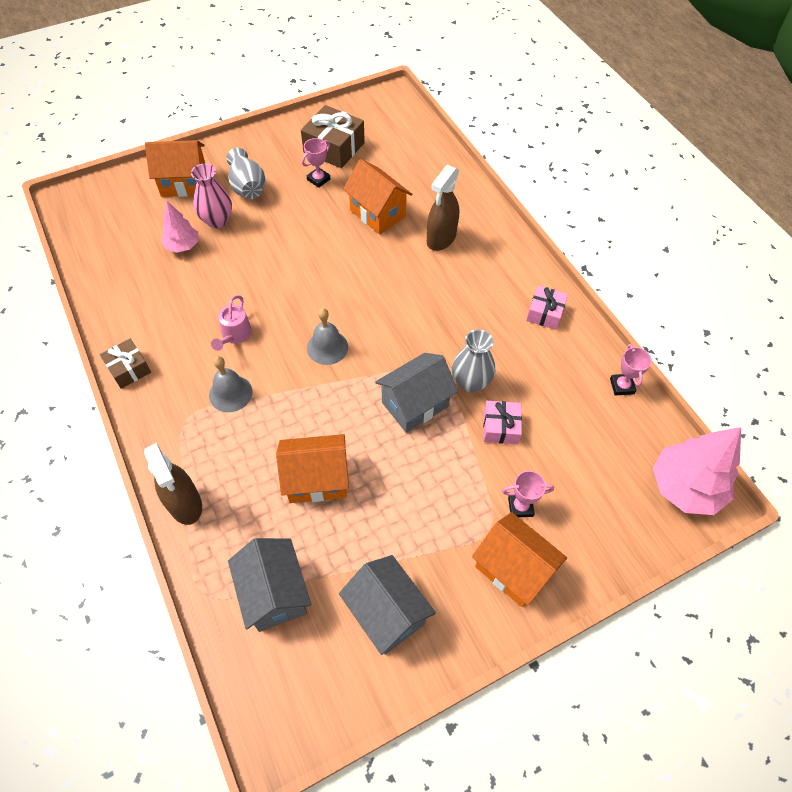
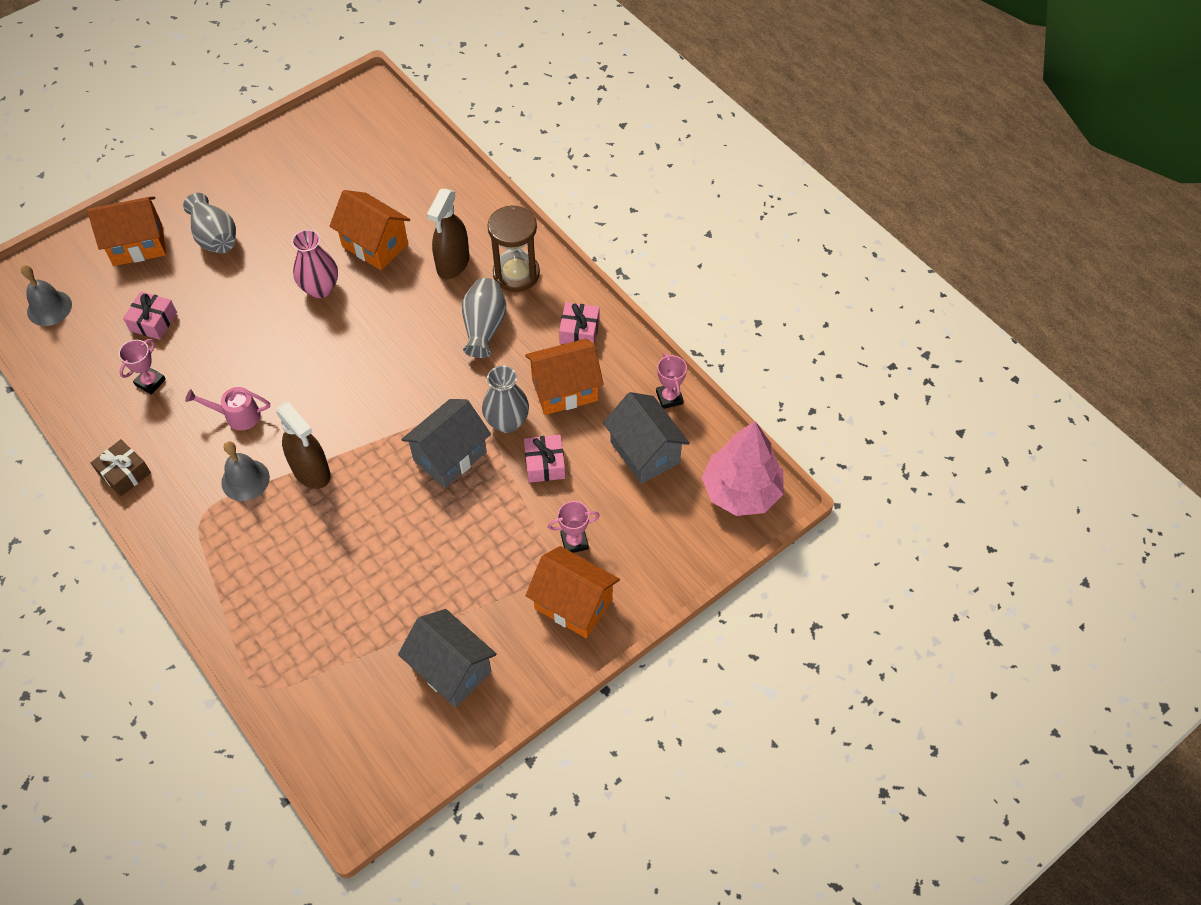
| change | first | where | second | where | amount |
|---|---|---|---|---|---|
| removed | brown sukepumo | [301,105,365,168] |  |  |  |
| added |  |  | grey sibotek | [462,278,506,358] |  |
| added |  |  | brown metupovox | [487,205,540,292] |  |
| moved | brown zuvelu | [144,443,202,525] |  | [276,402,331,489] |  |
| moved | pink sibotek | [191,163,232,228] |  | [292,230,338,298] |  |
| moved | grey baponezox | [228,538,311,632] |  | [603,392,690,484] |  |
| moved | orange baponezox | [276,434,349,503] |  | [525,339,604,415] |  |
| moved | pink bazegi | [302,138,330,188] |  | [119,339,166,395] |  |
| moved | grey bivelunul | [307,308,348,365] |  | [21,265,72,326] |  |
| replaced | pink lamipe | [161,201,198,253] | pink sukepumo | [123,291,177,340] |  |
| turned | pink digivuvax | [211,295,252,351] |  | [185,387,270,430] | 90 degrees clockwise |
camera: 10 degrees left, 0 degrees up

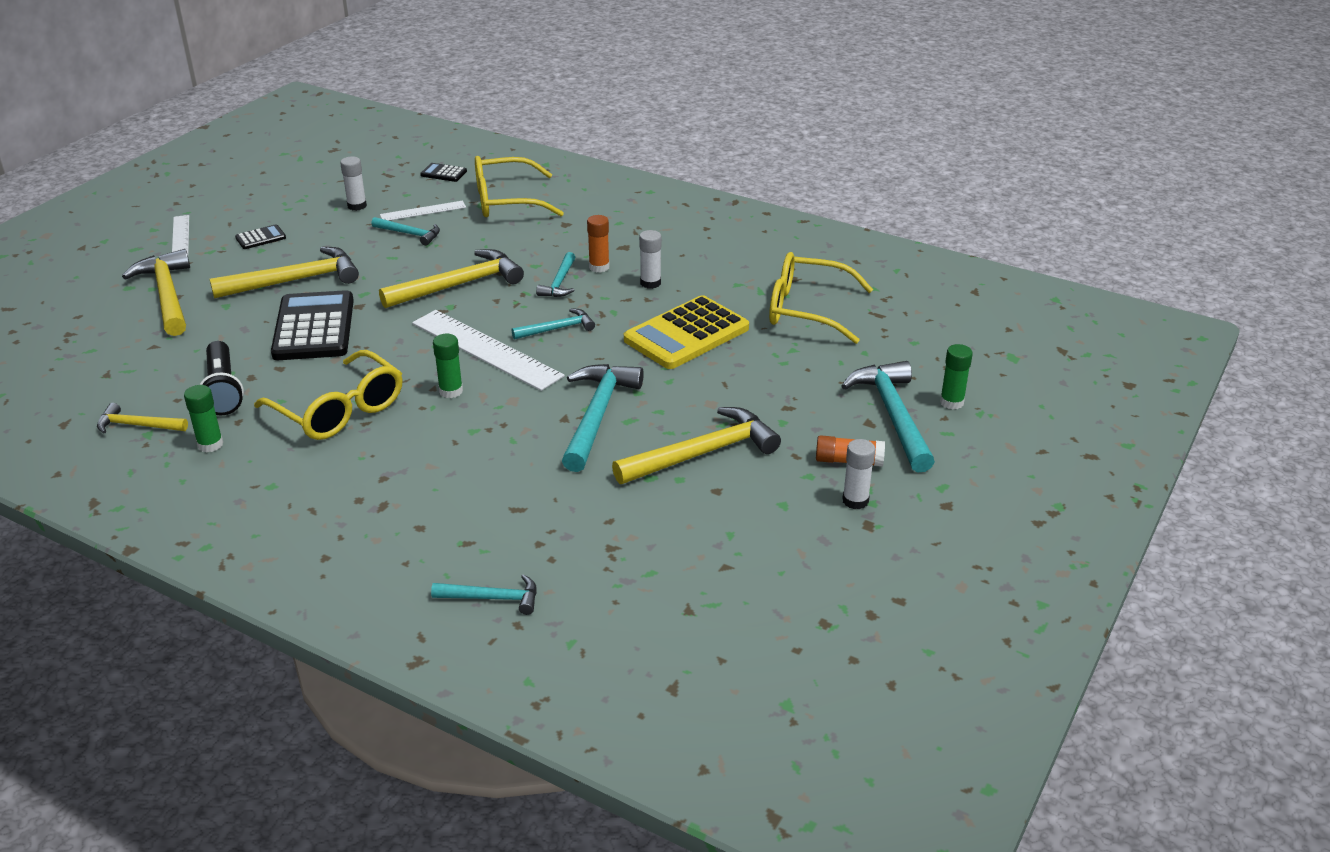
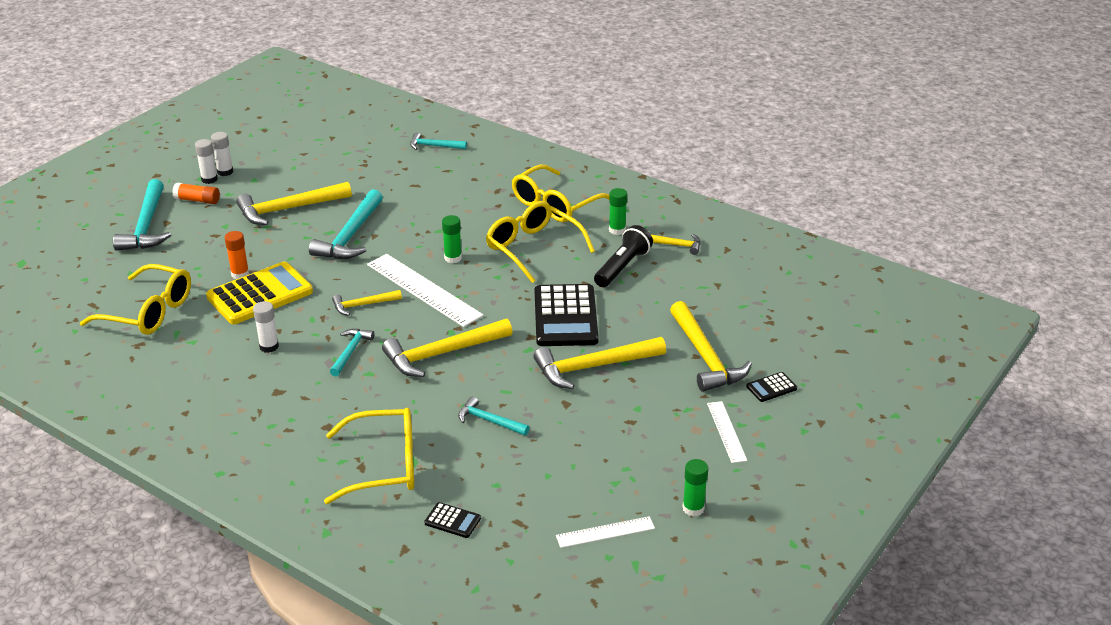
| change | first | where | second | where | amount |
|---|---|---|---|---|---|
| added |  |  | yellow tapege | [512,165,610,222] |  |
| moved | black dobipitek | [235,224,286,249] |  | [746,372,797,402] |  |
| moved | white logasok | [340,157,367,211] |  | [211,132,233,176] |  |
| moved | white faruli | [380,201,466,221] |  | [556,516,655,548] |  |
| moved | orange logasok | [587,215,610,273] |  | [225,231,249,279] |  |
| moved | green logasok | [940,344,973,409] |  | [682,459,708,516] |  |
| recoloured | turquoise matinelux | [512,308,595,339] | yellow matinelux | [332,290,402,316] |  |
| turned | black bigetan | [200,341,244,415] |  | [594,225,653,287] | 45 degrees clockwise |
camera: 175 degrees left, 0 degrees up

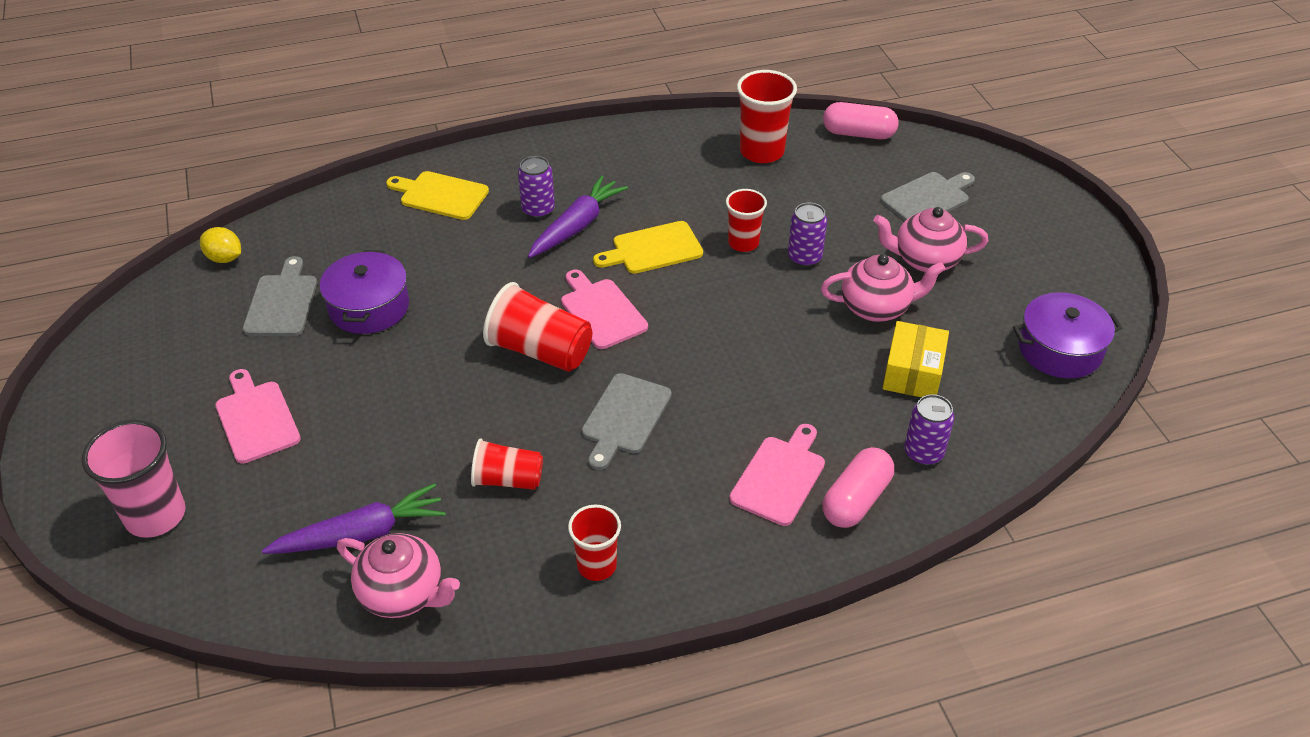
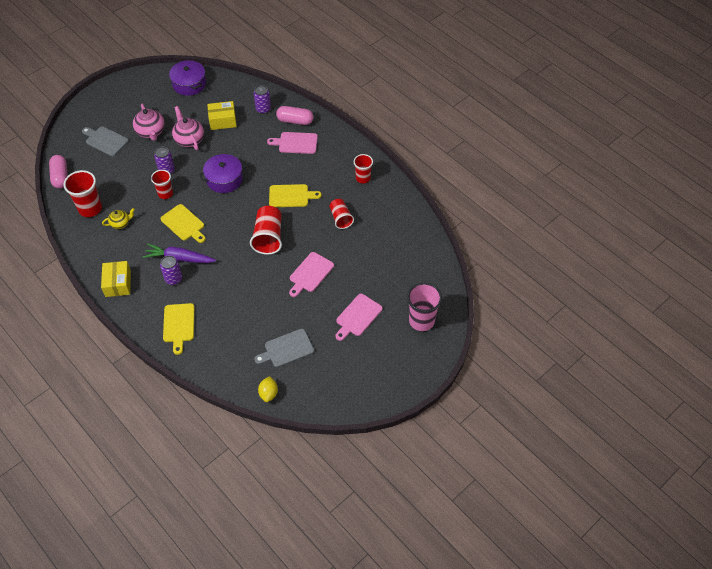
| change | first | where | second | where | amount |
|---|---|---|---|---|---|
| removed | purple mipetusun | [262,483,446,554] |  |  |  |
| removed | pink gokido | [337,533,460,618] |  |  |  |
| added |  |  | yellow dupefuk | [101,261,131,297] |  |
| added |  |  | yellow gokido | [102,208,135,229] |  |
| moved | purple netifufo | [320,250,409,334] |  | [199,154,247,193] |  |
| moved | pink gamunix | [561,270,648,349] |  | [289,252,334,297] |  |
| recoloured | grey gamunix | [582,373,672,470] | yellow gamunix | [269,184,322,207] |  |
camera: 115 degrees left, 10 degrees up

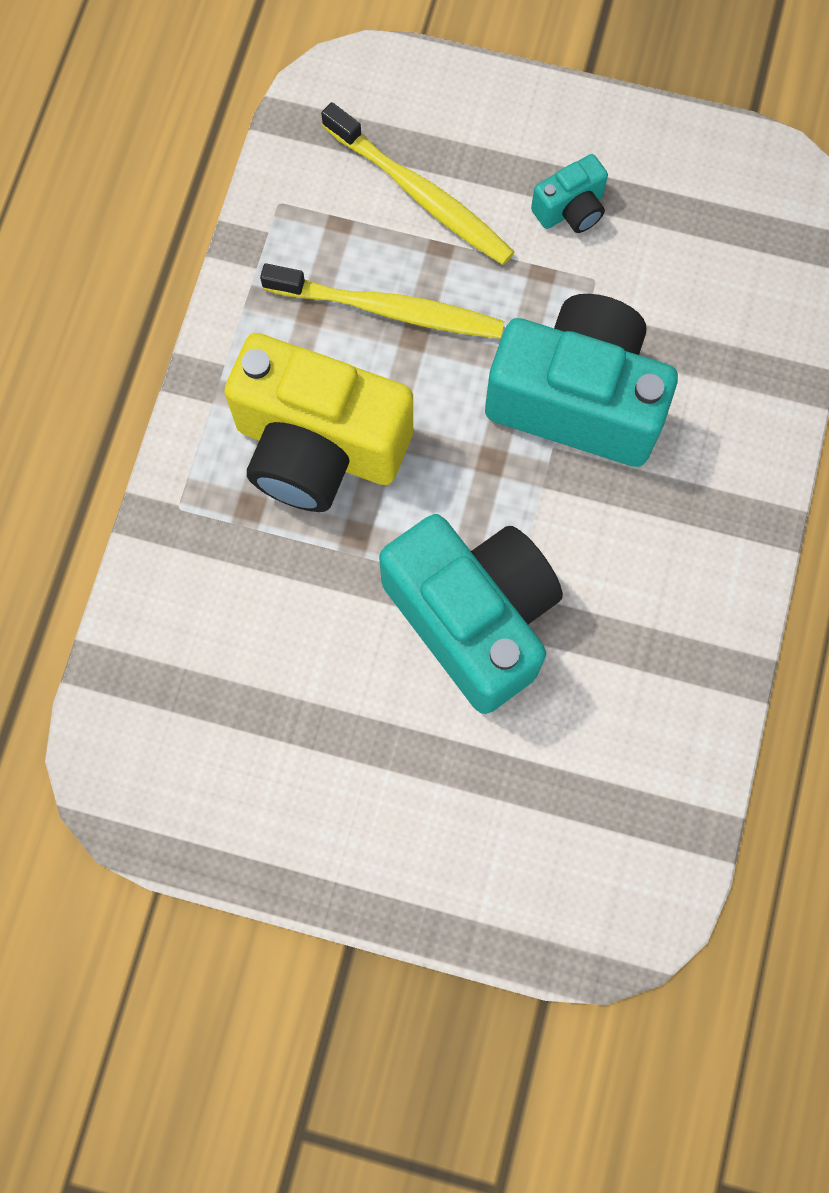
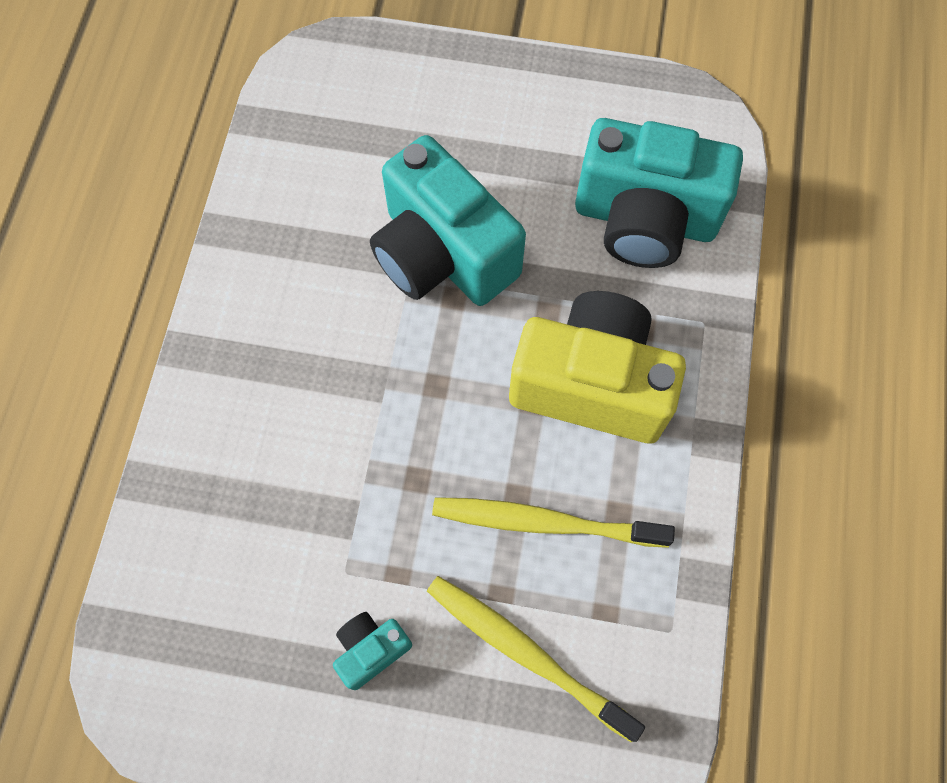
| change | first | where | second | where | amount |
|---|---|---|---|---|---|
| moved | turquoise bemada | [485,294,678,467] |  | [575,118,743,268] |  |
camera: 175 degrees right, 5 degrees down

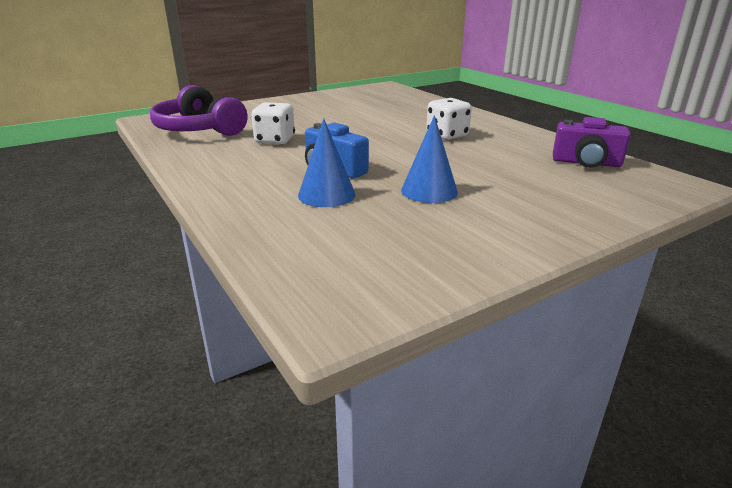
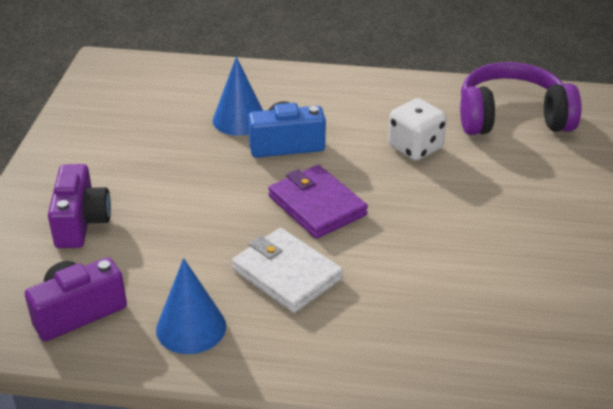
| change | first | where | second | where | amount |
|---|---|---|---|---|---|
| added |  |  | purple bemada | [48,164,111,248] |  |
| added |  |  | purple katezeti | [268,165,368,239] |  |
| moved | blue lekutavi | [401,116,458,203] |  | [156,258,226,354] |  |
| replaced | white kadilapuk | [426,98,472,140] | white katezeti | [232,228,343,313] |  |
camera: 130 degrees right, 10 degrees up

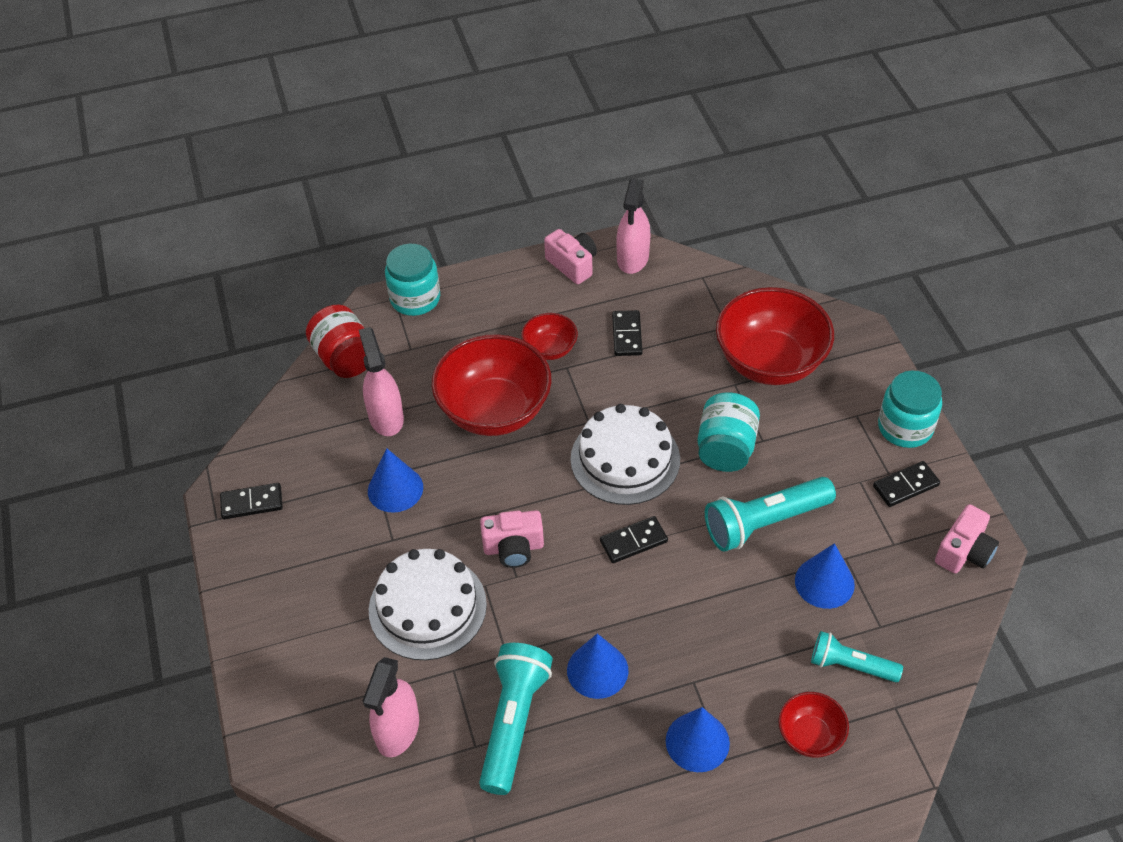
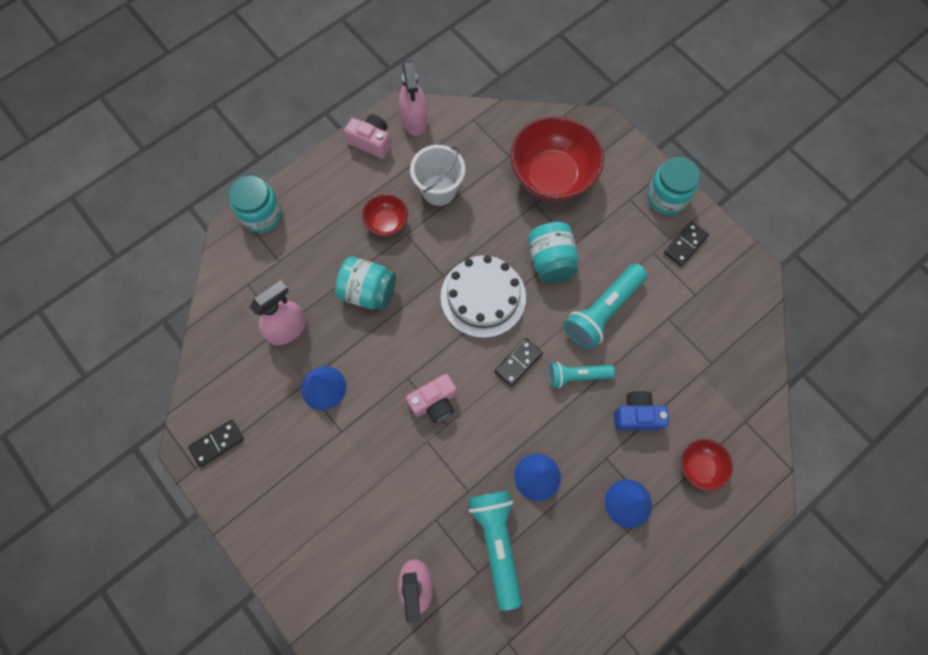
| change | first | where | second | where | amount |
|---|---|---|---|---|---|
| removed | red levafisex | [306,305,366,378] |  |  |  |
| removed | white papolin | [369,549,487,660] |  |  |  |
| removed | blue lekutavi | [795,543,855,609] |  |  |  |
| removed | pink bemada | [935,504,999,574] |  |  |  |
| added |  |  | blue bemada | [614,391,669,430] |  |
| moved | turquoise bigetan | [811,631,903,682] |  | [549,362,615,388] |  |
| replaced | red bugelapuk | [431,334,551,436] | turquoise levafisex | [335,257,396,310] |  |
| replaced | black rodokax | [612,310,642,356] | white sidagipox | [410,145,465,206] |  |
| turned | pink zuvelu | [359,327,404,436] |  | [250,281,306,345] | 90 degrees clockwise |
camera: 25 degrees left, 20 degrees up

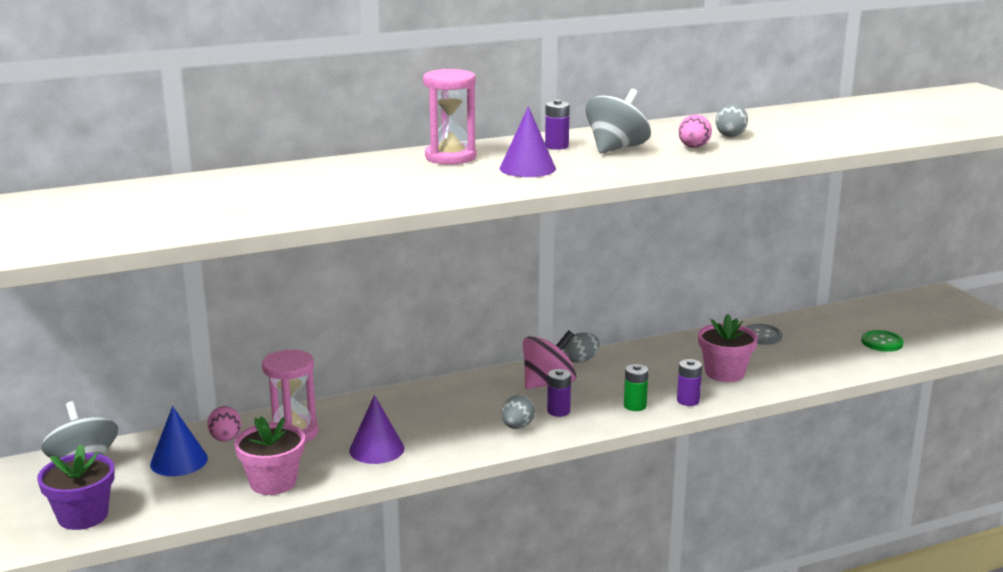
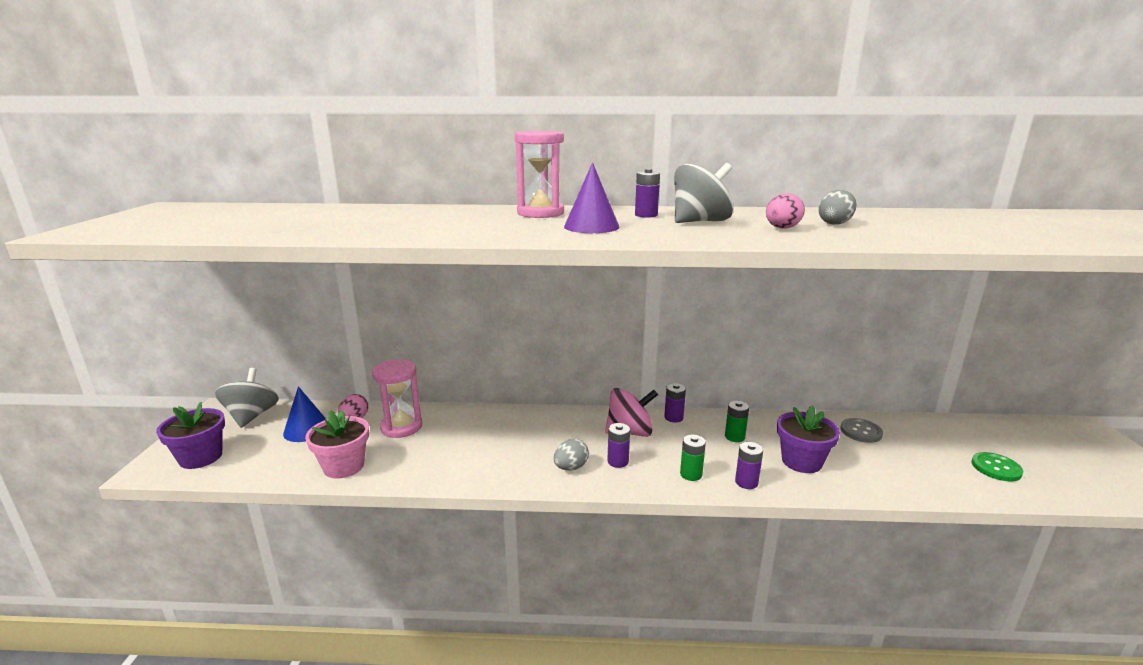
| change | first | where | second | where | amount |
|---|---|---|---|---|---|
| removed | purple lekutavi | [349,395,404,464] |  |  |  |
| added |  |  | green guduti | [725,401,749,442] |  |
| replaced | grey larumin | [564,333,600,363] | purple guduti | [664,383,686,423] |  |
| recoloured | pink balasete | [698,314,758,382] | purple balasete | [777,405,840,473] |  |
camera: 25 degrees right, 0 degrees up

